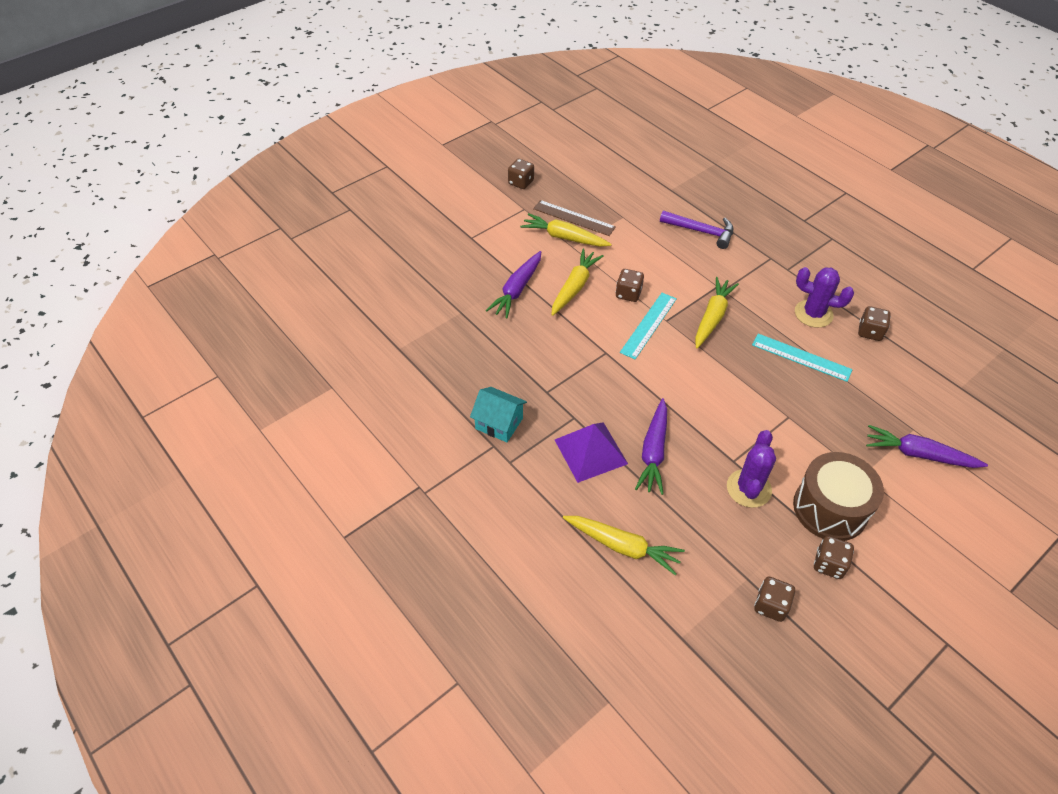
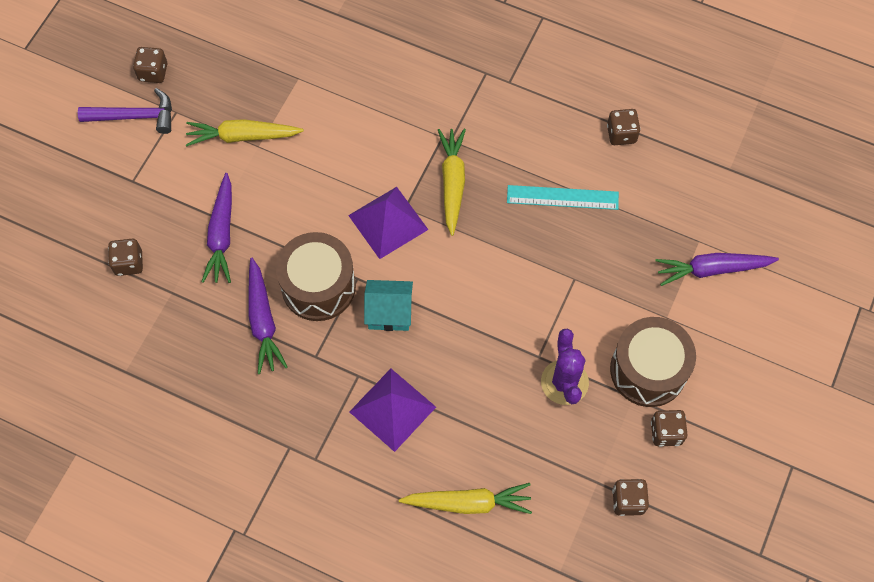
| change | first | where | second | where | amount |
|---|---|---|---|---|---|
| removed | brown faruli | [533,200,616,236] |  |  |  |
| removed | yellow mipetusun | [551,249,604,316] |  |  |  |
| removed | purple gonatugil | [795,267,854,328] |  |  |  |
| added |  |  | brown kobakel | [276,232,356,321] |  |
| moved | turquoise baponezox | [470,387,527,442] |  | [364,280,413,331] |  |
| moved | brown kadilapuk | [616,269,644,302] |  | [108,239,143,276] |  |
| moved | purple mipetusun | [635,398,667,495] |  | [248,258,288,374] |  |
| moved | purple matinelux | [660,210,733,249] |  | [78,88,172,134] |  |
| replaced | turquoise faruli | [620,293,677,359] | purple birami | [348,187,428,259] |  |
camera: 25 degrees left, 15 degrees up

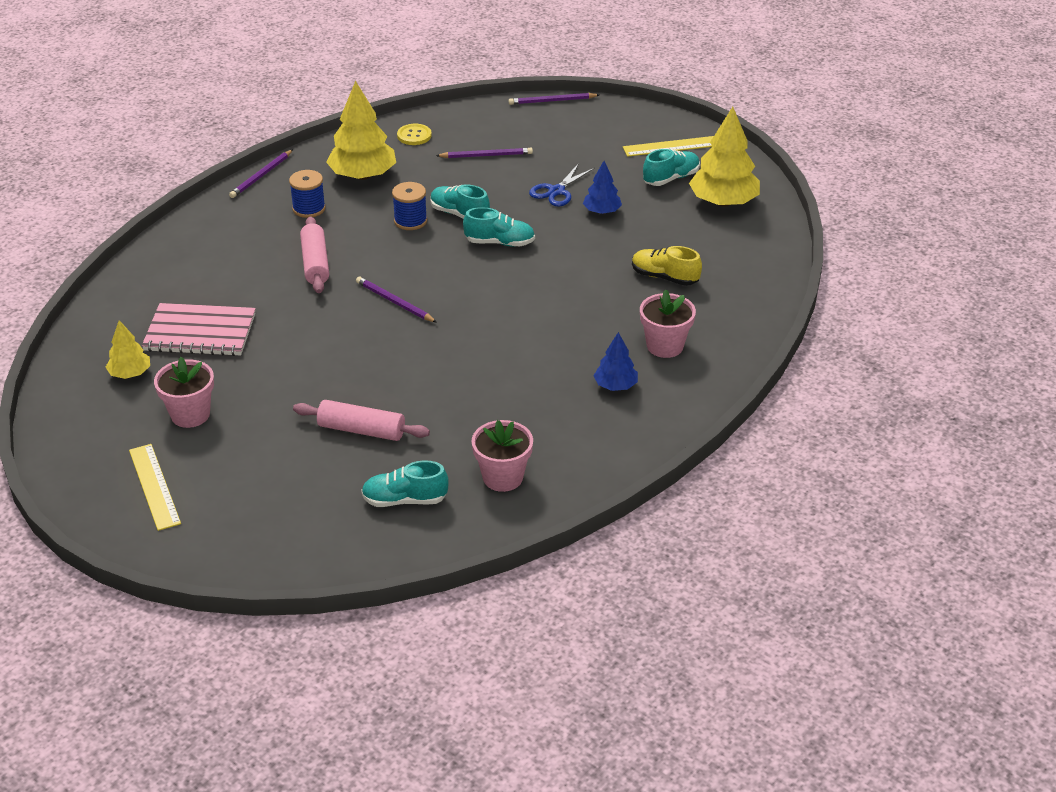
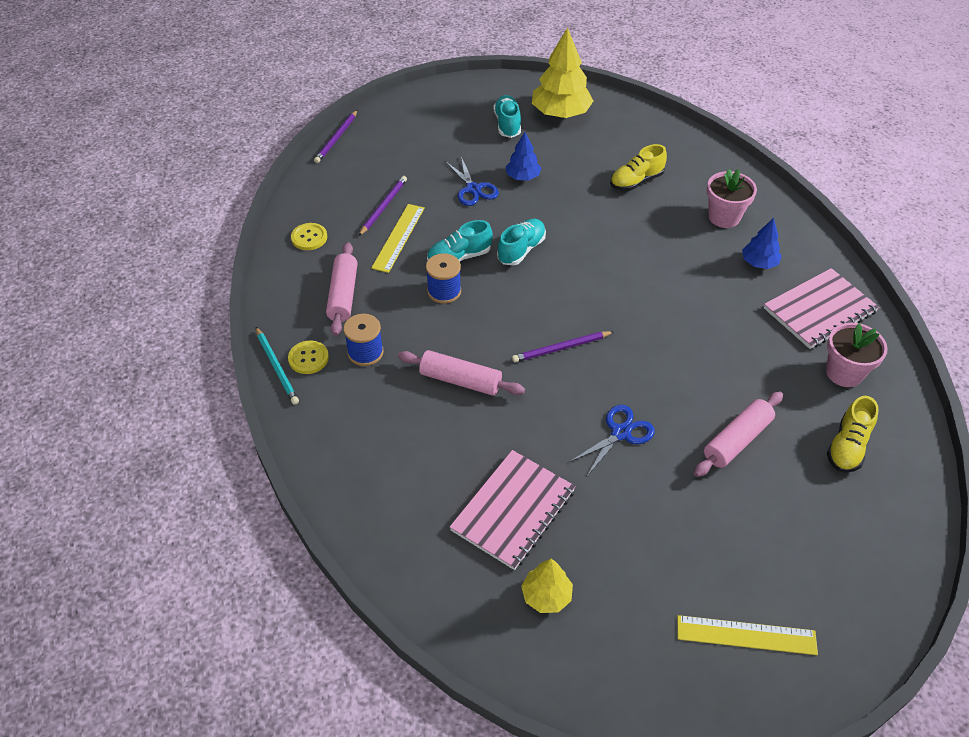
| change | first | where | second | where | amount |
|---|---|---|---|---|---|
| removed | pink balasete | [154,357,214,428] |  |  |  |
| added |  |  | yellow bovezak | [288,341,329,374] |  |
| added |  |  | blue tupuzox | [569,405,655,476] |  |
| added |  |  | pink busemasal | [764,268,879,349] |  |
| moved | yellow faruli | [623,136,714,157] |  | [371,204,425,273] |  |
| replaced | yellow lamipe | [326,81,396,180] | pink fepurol | [326,242,358,336] |  |
| recoloured | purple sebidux | [229,149,293,198] | turquoise sebidux | [256,327,299,405] |  |
| recoloured | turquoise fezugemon | [361,460,449,507] | yellow fezugemon | [827,396,879,473] |  |
camera: 60 degrees left, 10 degrees up

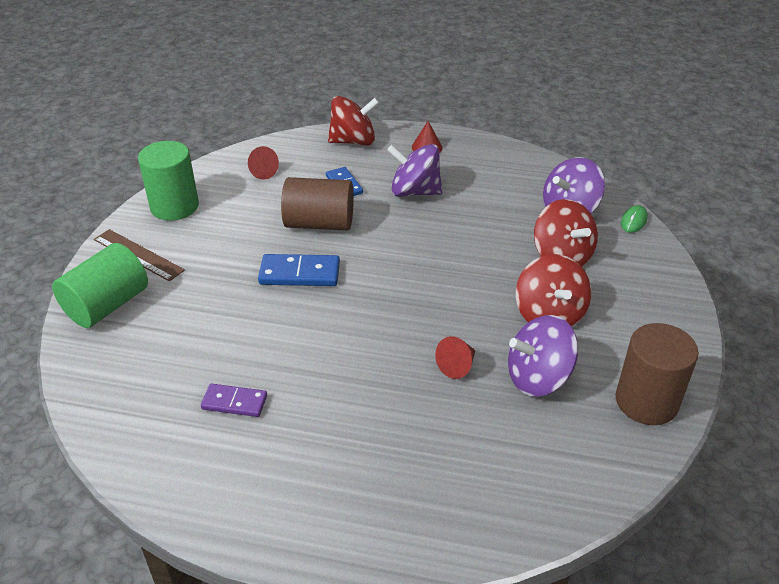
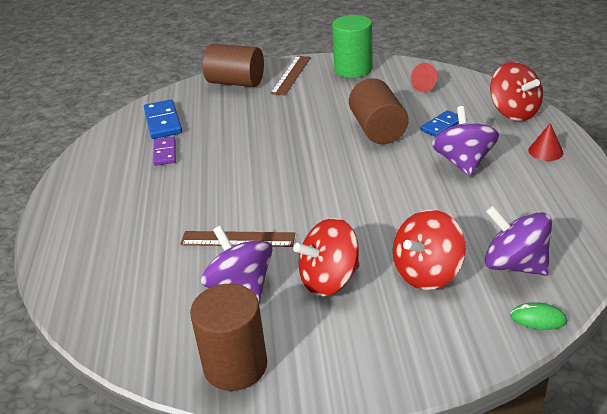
| change | first | where | second | where | amount |
|---|---|---|---|---|---|
| moved | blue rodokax | [258,254,340,286] |  | [144,99,182,139] |  |
| replaced | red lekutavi | [435,336,475,379] | brown faruli | [180,231,295,247] |  |
| recoloured | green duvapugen | [52,243,148,328] | brown duvapugen | [202,44,264,87] |  |
camera: 75 degrees right, 5 degrees down

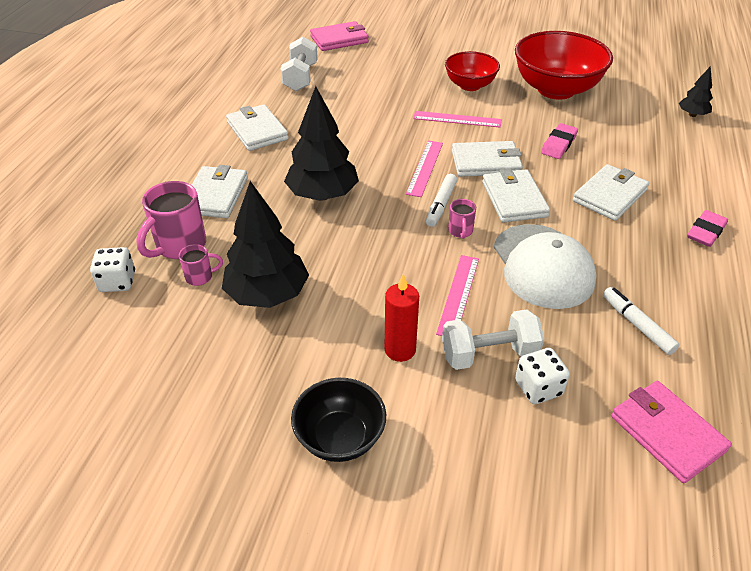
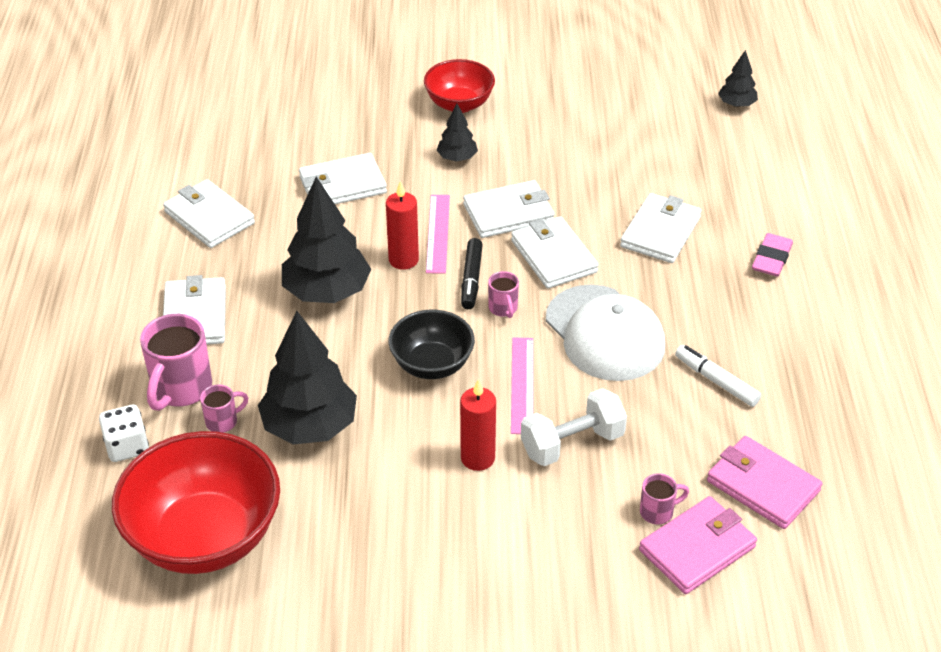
| change | first | where | second | where | amount |
|---|---|---|---|---|---|
| removed | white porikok | [281,37,318,91] |  |  |  |
| removed | white kadilapuk | [515,348,570,404] |  |  |  |
| removed | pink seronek | [541,123,578,159] |  |  |  |
| added |  |  | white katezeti | [299,153,387,204] |  |
| added |  |  | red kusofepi | [386,181,419,270] |  |
| added |  |  | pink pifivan | [640,473,689,525] |  |
| moved | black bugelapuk | [291,378,386,462] |  | [388,310,475,379] |  |
| moved | pink katezeti | [310,21,369,51] |  | [639,496,757,594] |  |
| moved | red bugelapuk | [515,31,613,100] |  | [112,431,280,574] |  |
| replaced | pink faruli | [413,111,501,127] | black lamipe | [437,104,478,162] |  |
| recoloured | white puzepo | [426,174,457,227] | black puzepo | [461,238,483,309] |  |
camera: 15 degrees left, 0 degrees up

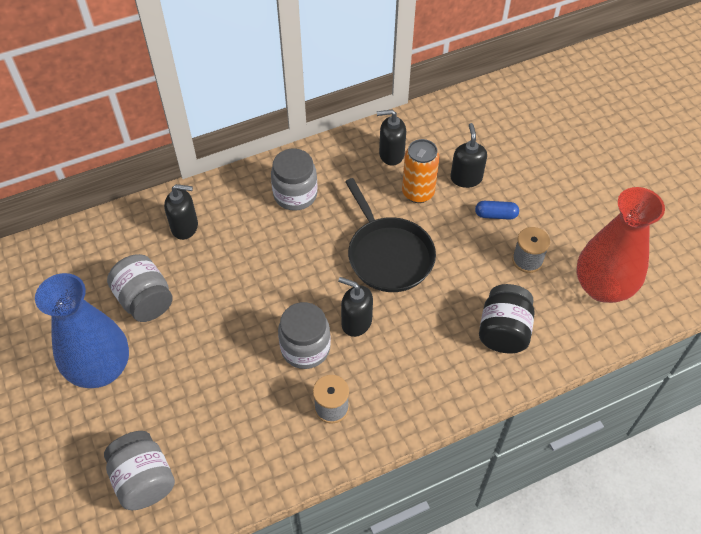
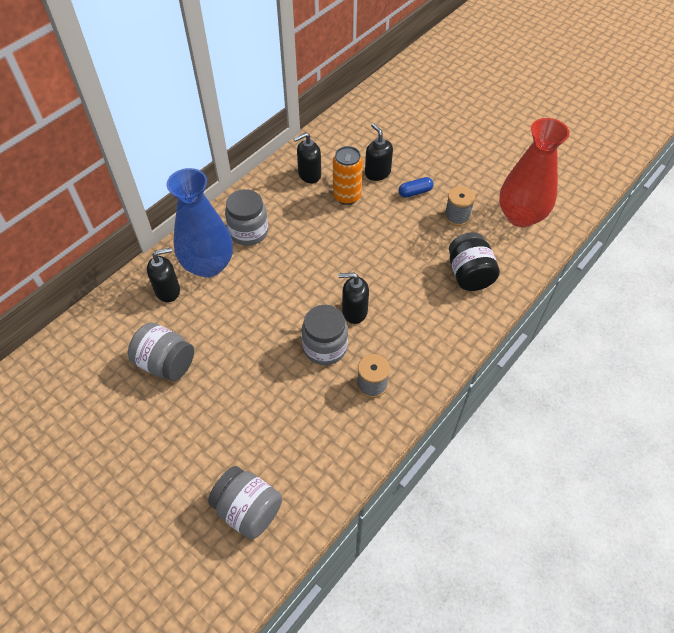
| change | first | where | second | where | amount |
|---|---|---|---|---|---|
| removed | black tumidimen | [345,178,436,292] |  |  |  |
| moved | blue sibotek | [35,273,129,388] |  | [167,168,233,278] |  |
camera: 25 degrees left, 0 degrees up

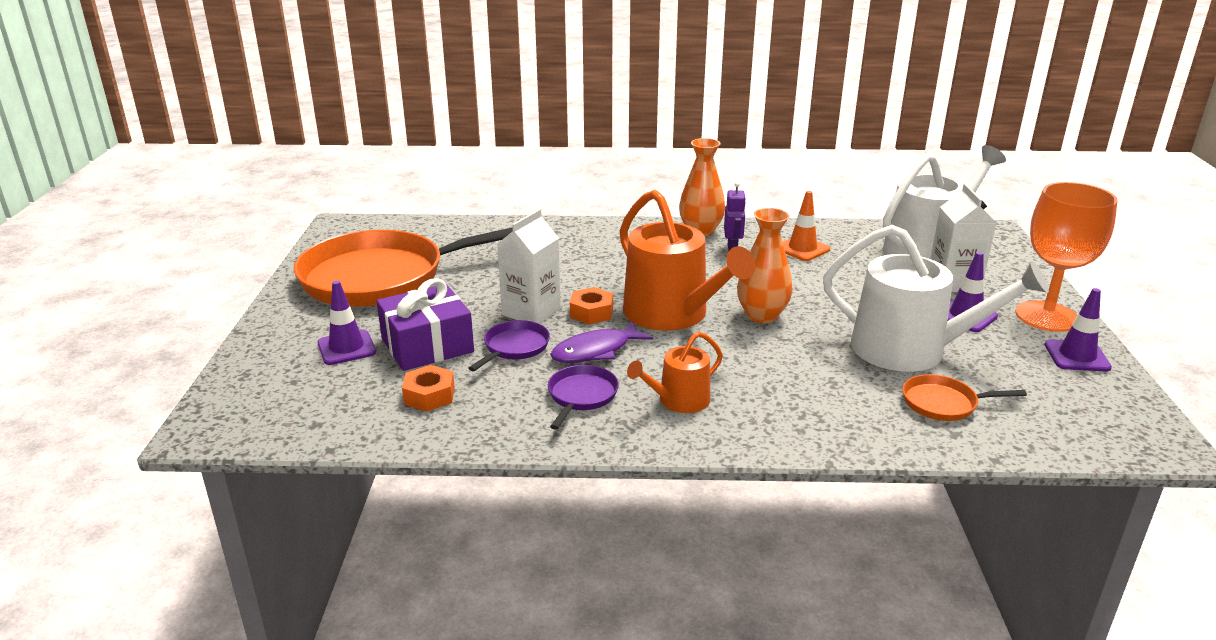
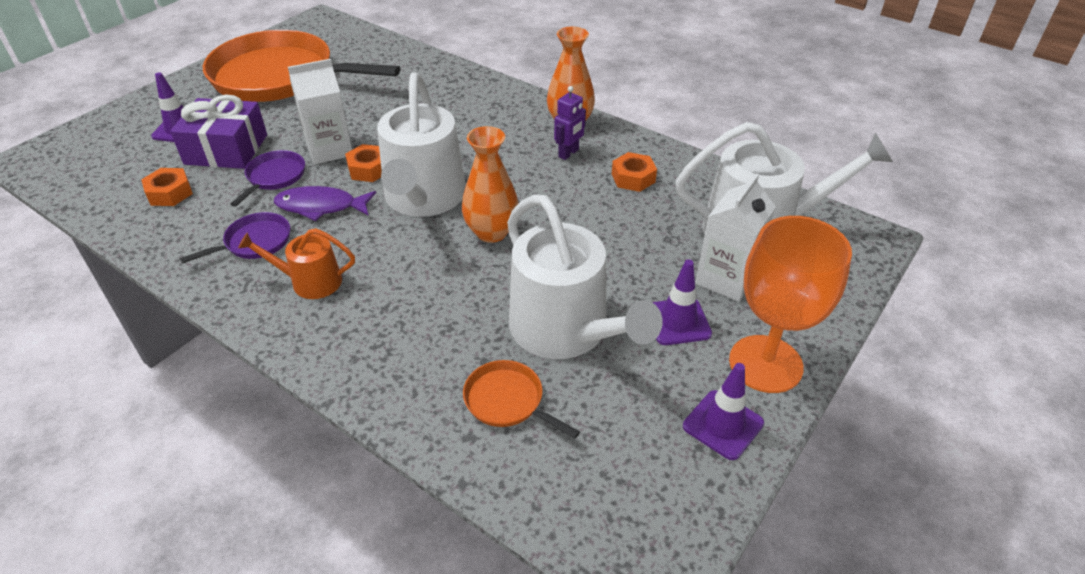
| change | first | where | second | where | amount |
|---|---|---|---|---|---|
| replaced | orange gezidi | [783,191,830,261] | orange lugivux | [612,152,657,192] |  |
| recoloured | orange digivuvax | [620,190,755,331] | white digivuvax | [377,73,466,217] |  |
| turned | purple tumidimen | [469,320,550,371] |  | [230,150,305,207] | 45 degrees counterclockwise |
camera: 35 degrees right, 15 degrees up

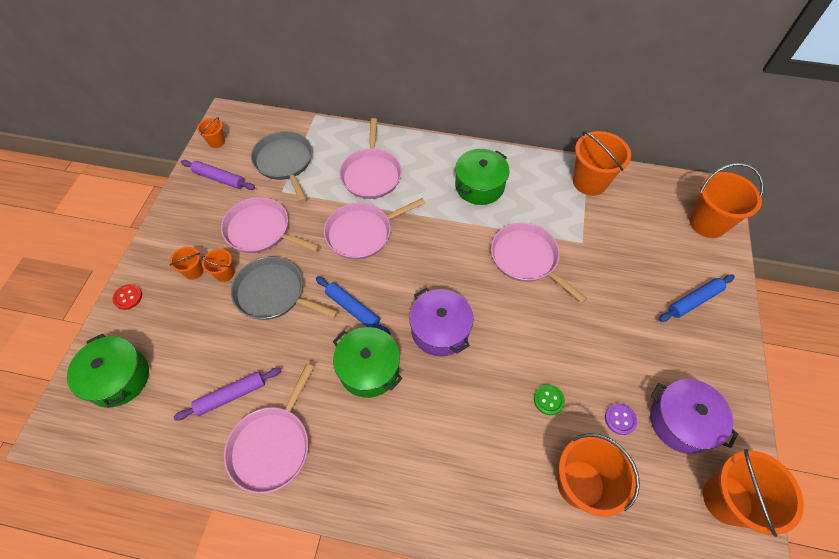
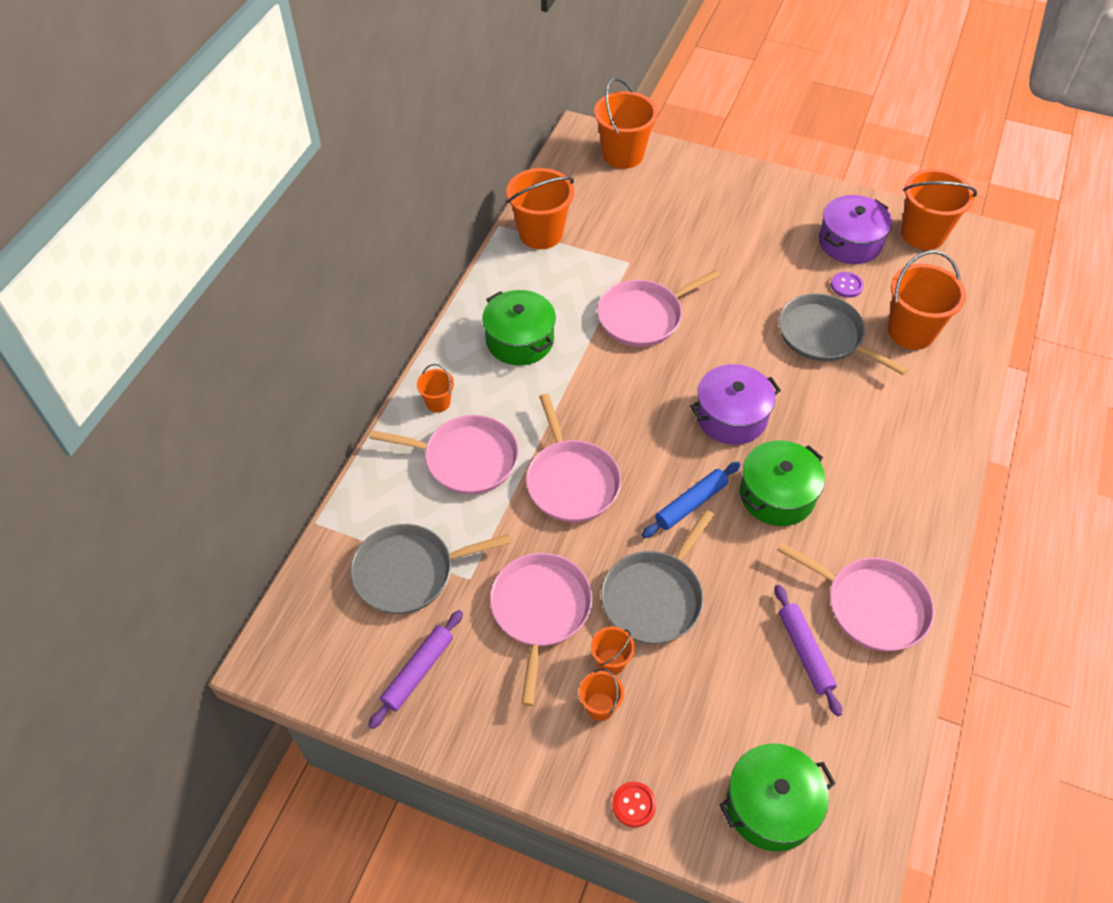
| change | first | where | second | where | amount |
|---|---|---|---|---|---|
| removed | blue fepurol | [659,275,735,322] |  |  |  |
| moved | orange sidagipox | [197,117,225,148] |  | [417,364,454,413] |  |
| replaced | green bovezak | [534,385,565,415] | grey tumidimen | [779,293,908,376] |  |
| turned | pink tumidimen | [221,197,319,253] |  | [490,553,592,706] | 150 degrees clockwise |
camera: 80 degrees left, 5 degrees down

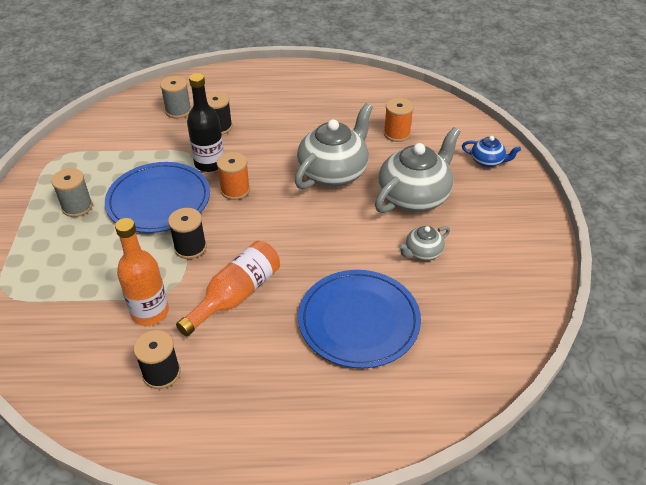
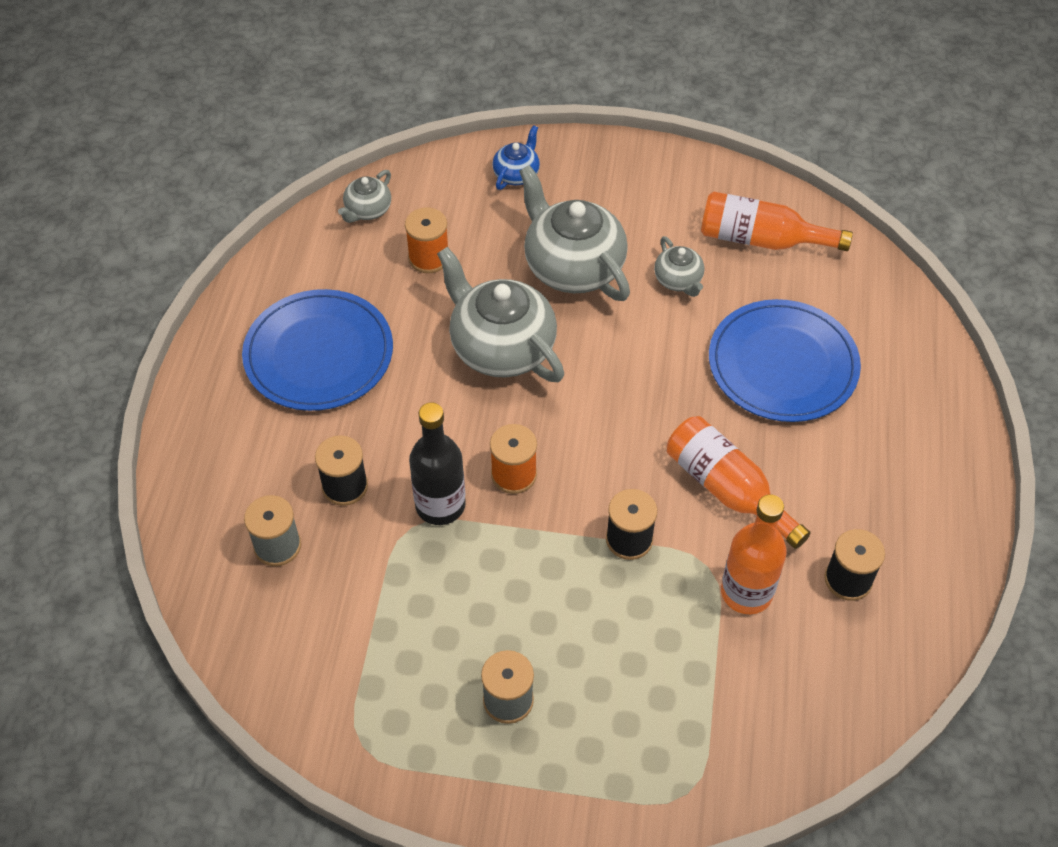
| change | first | where | second | where | amount |
|---|---|---|---|---|---|
| added |  |  | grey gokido | [338,170,391,223] |  |
| added |  |  | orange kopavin | [701,191,853,251] |  |
| moved | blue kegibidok | [105,162,210,233] |  | [242,289,393,411] |  |
camera: 80 degrees left, 10 degrees up

